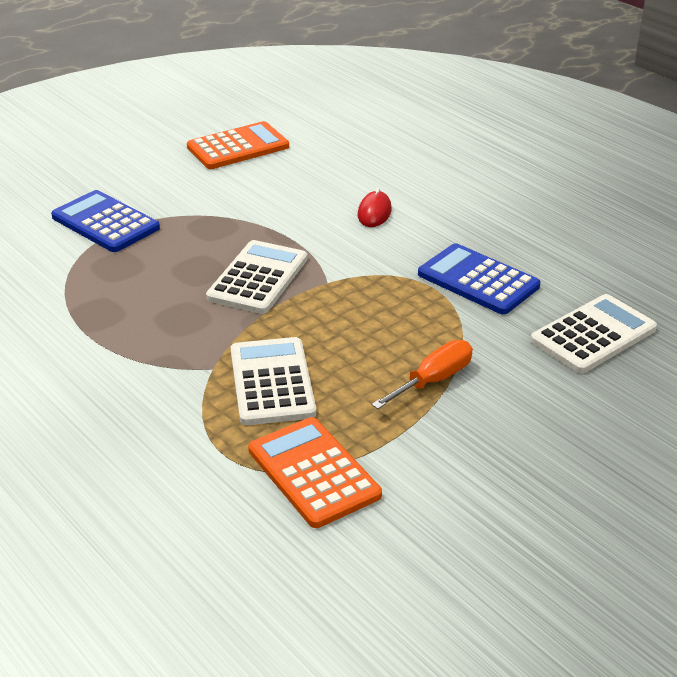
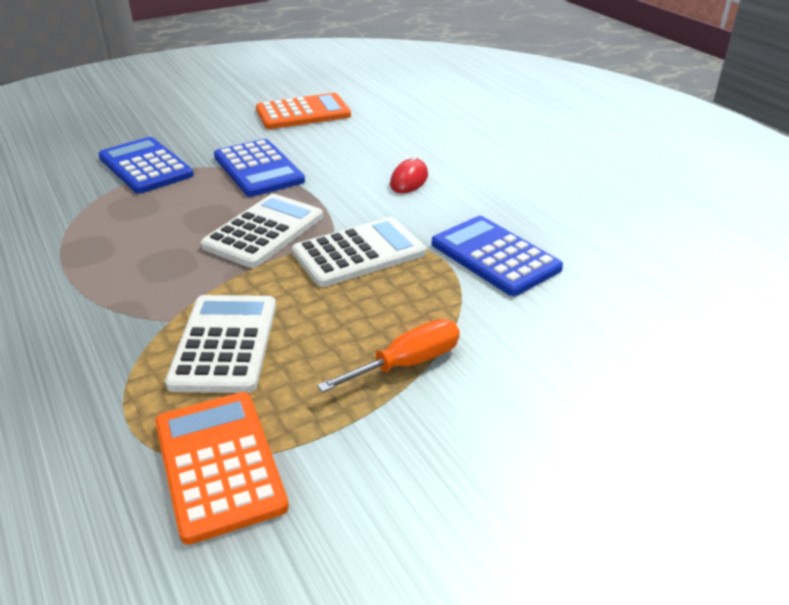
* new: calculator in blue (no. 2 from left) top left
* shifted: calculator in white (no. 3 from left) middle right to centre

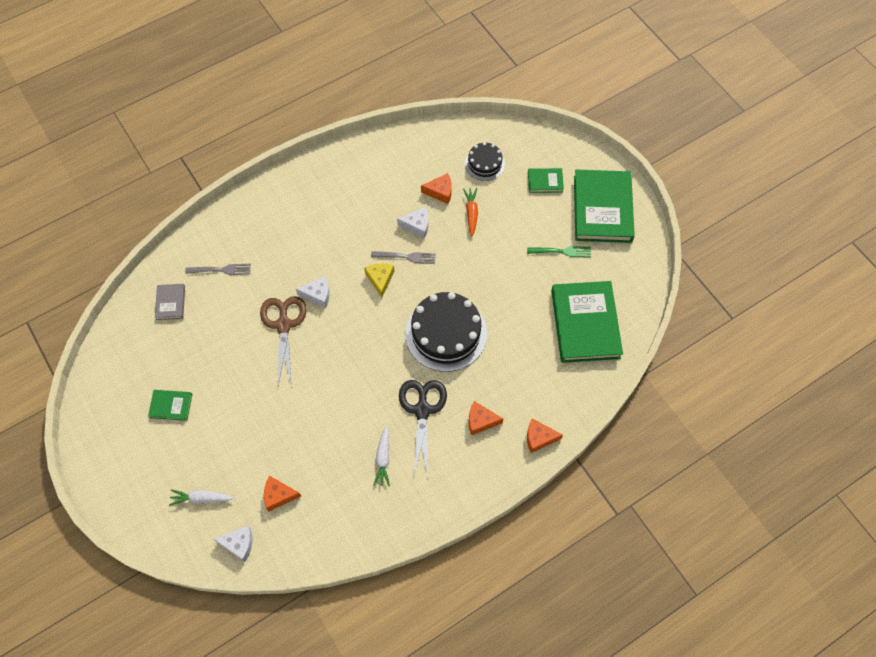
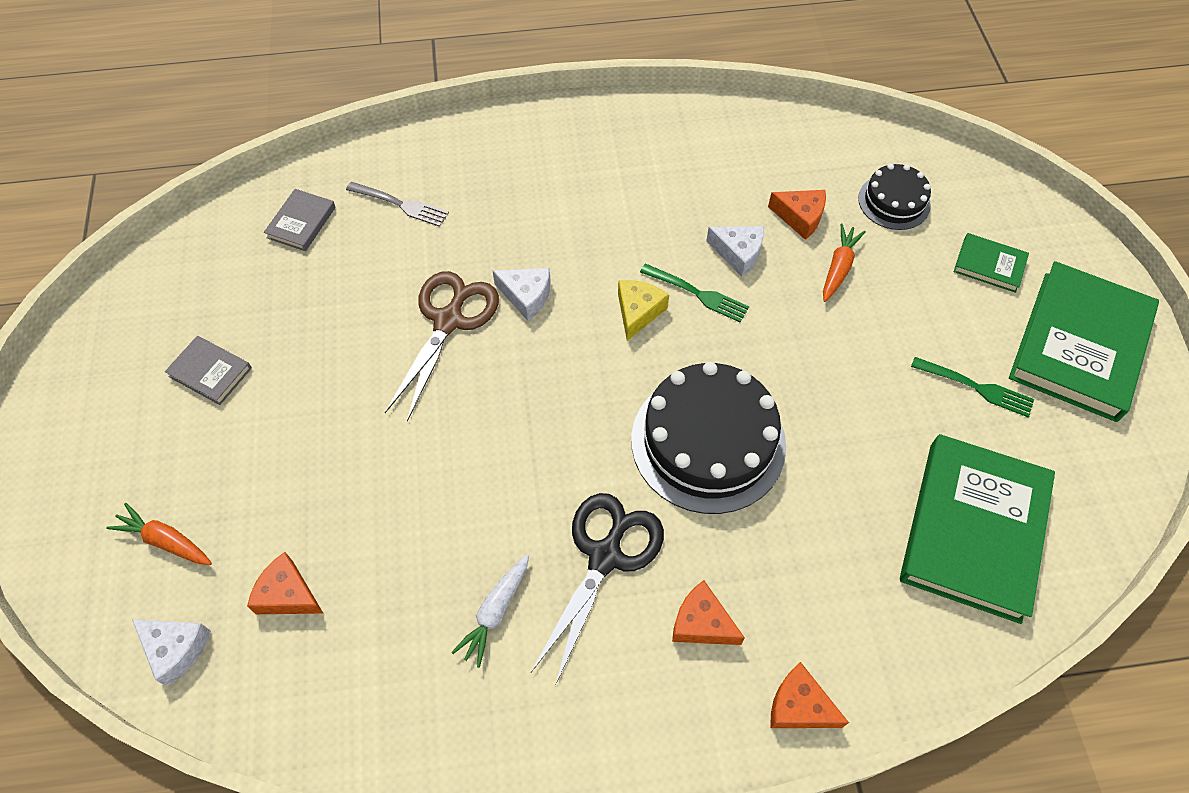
* repainted: book in green (no. 1 from left) middle left to book in grey (no. 1 from left) middle left
* repainted: carrot in white (no. 1 from left) bottom left to carrot in orange (no. 1 from left) bottom left
* repainted: fork in grey (no. 2 from left) centre to fork in green (no. 1 from left) centre

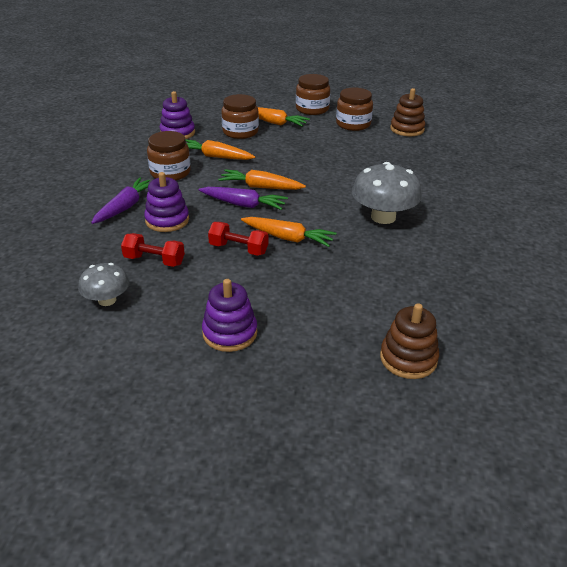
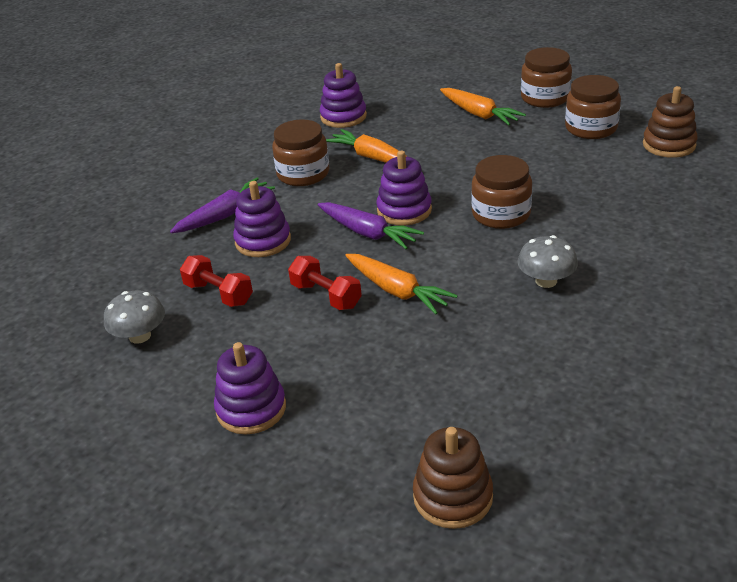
* shifted: jar in brown (no. 2 from left) top centre to top right
* swapped: carrot in orange (no. 2 from left) top centre to stacking toy in purple (no. 4 from left) top centre
* scaled: mushroom in grey (no. 2 from left) middle right = middle right x0.60

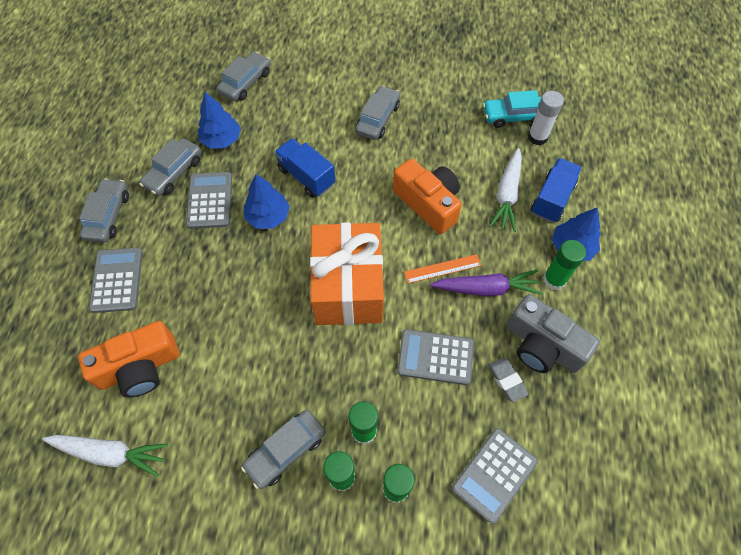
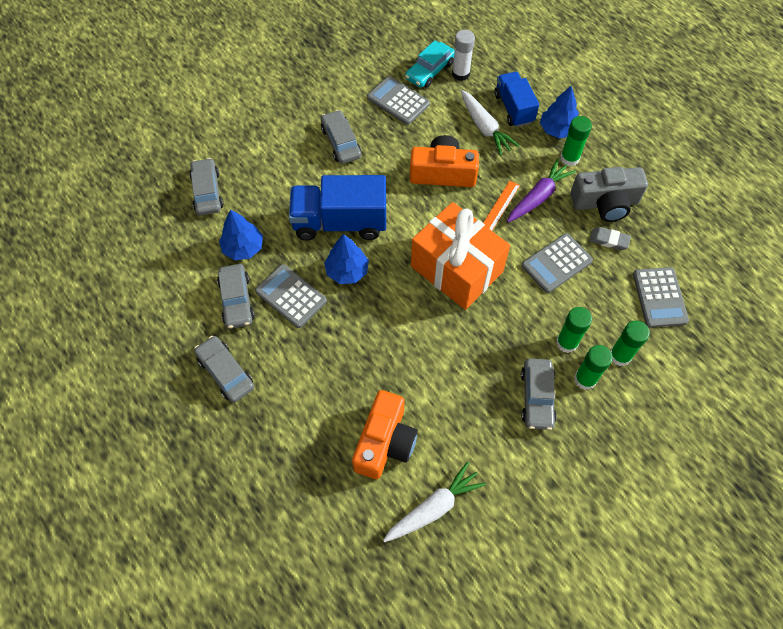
* shifted: calculator in grey (no. 1 from left in the first image) middle left to calculator in grey (no. 2 from left) top centre
* scaled: truck in blue (no. 1 from left) top centre = top centre x1.57

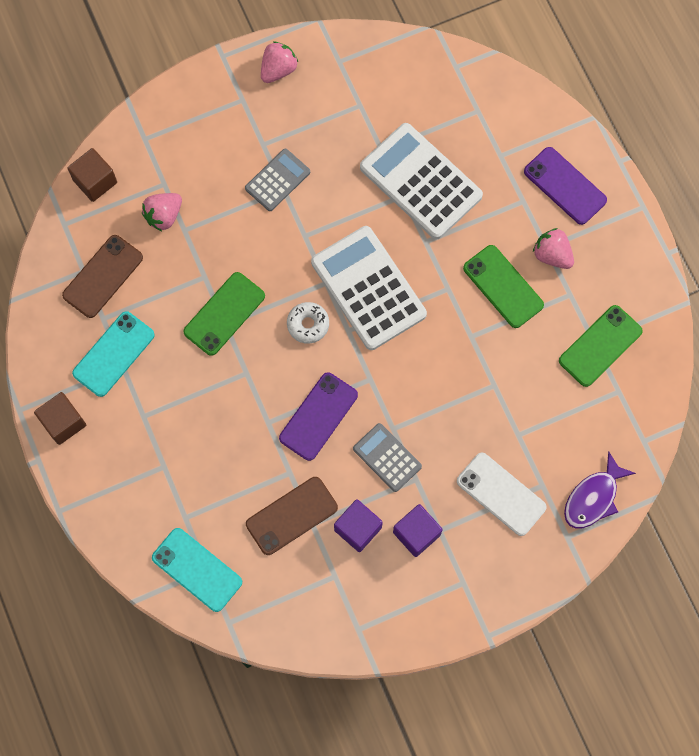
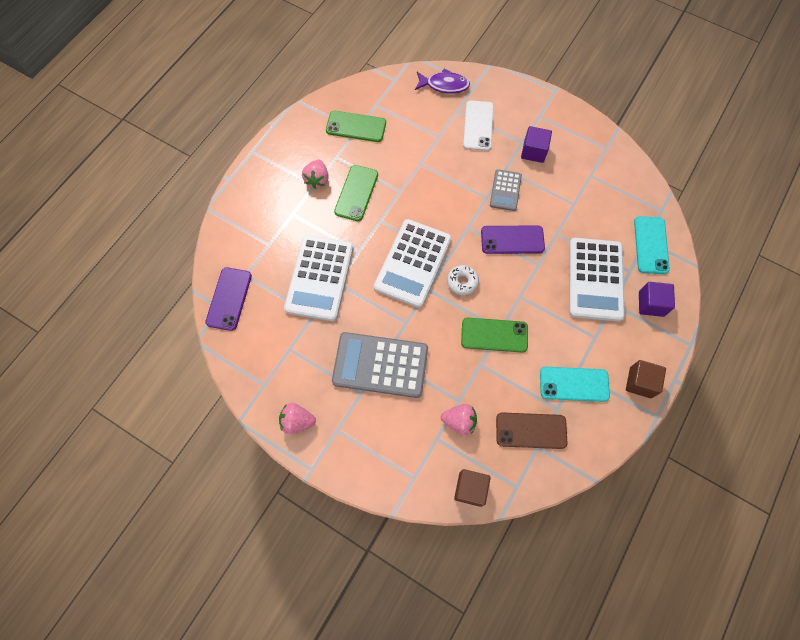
* gone: phone in brown (no. 2 from left) bottom centre
* new: calculator in white (no. 3 from left) middle right
* shifted: cube in purple (no. 1 from left in the first image) bottom centre to cube in purple (no. 2 from left) middle right
* shifted: phone in purple (no. 2 from left in the first image) top right to phone in purple (no. 1 from left) middle left
* scaled: calculator in grey (no. 1 from left) top centre = centre x1.86

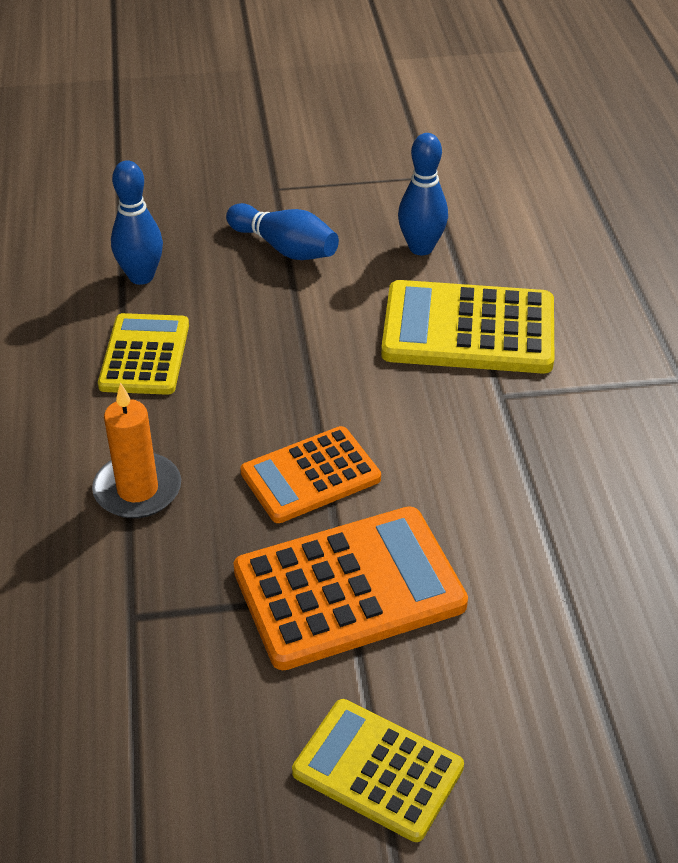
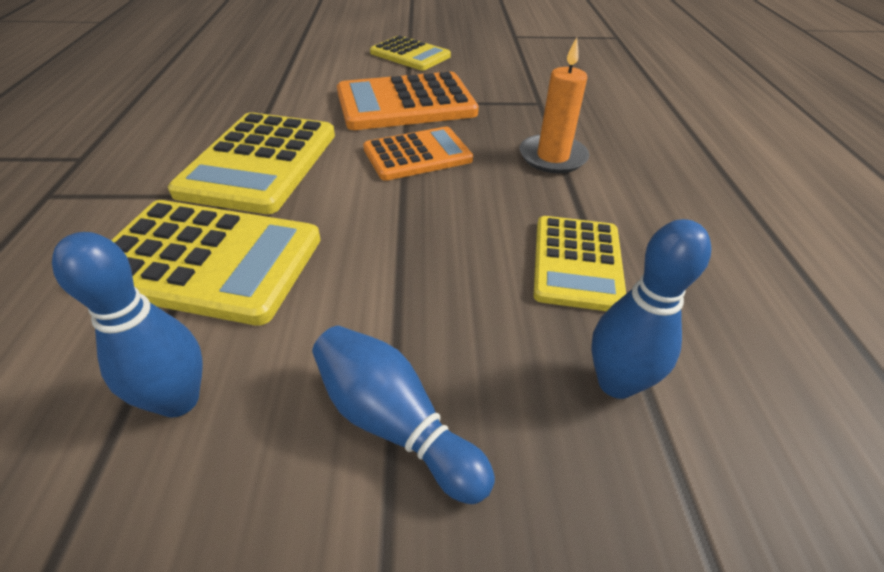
* new: calculator in yellow (no. 2 from left) top left

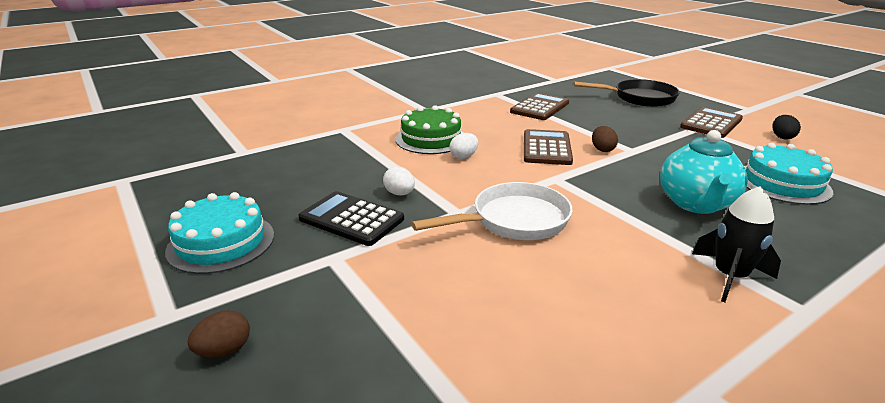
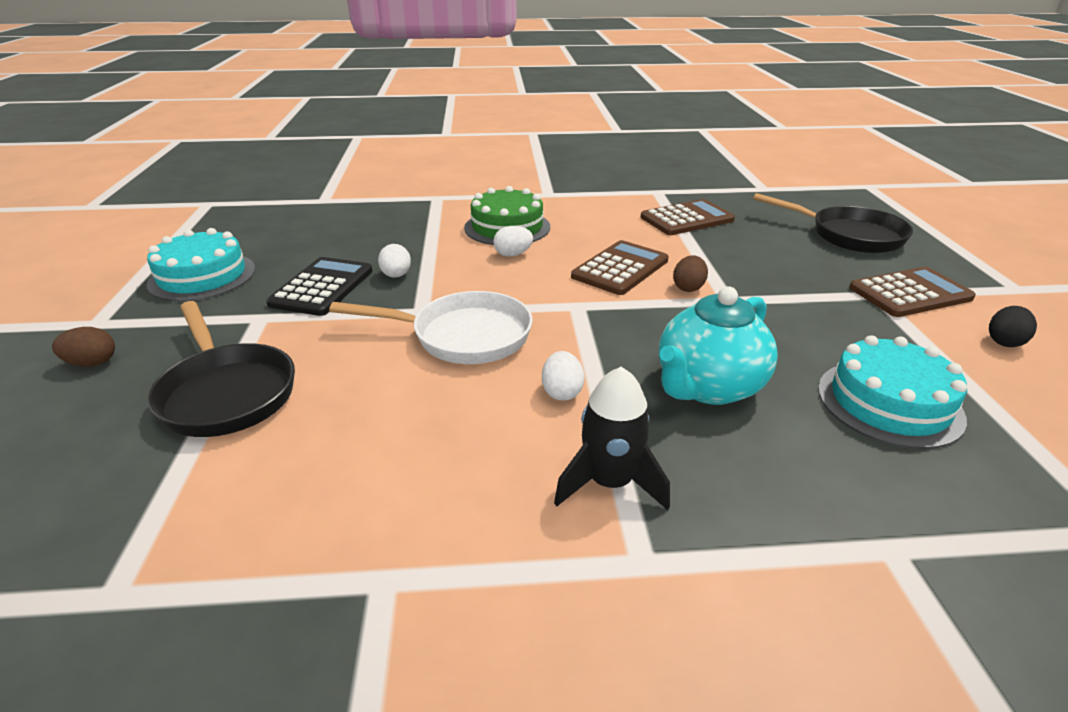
* new: pan in black (no. 1 from left) middle left
* new: egg in white (no. 3 from left) centre
* rotated: calculator in black centre = middle left 45 degrees clockwise

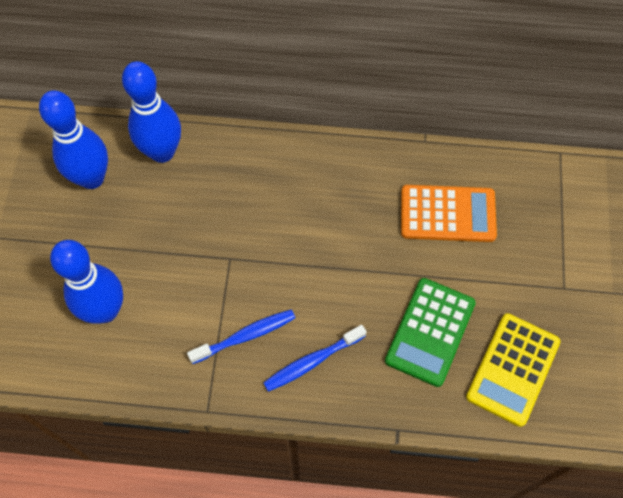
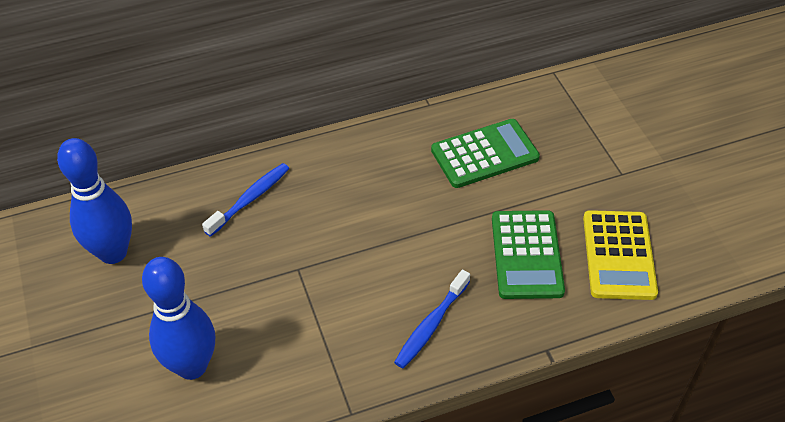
* gone: bowling pin in blue (no. 3 from left) top left
* shifted: toothbrush in blue (no. 1 from left) bottom centre to middle left
* repainted: calculator in orange middle right to calculator in green (no. 1 from left) centre

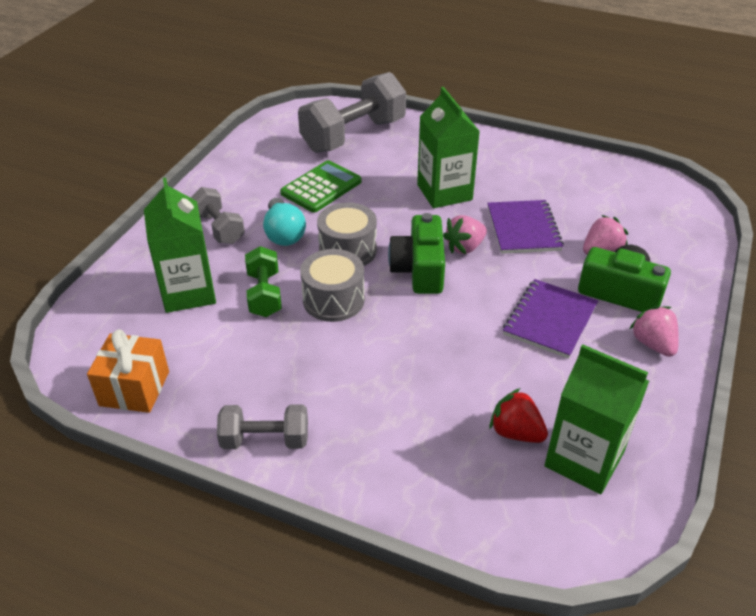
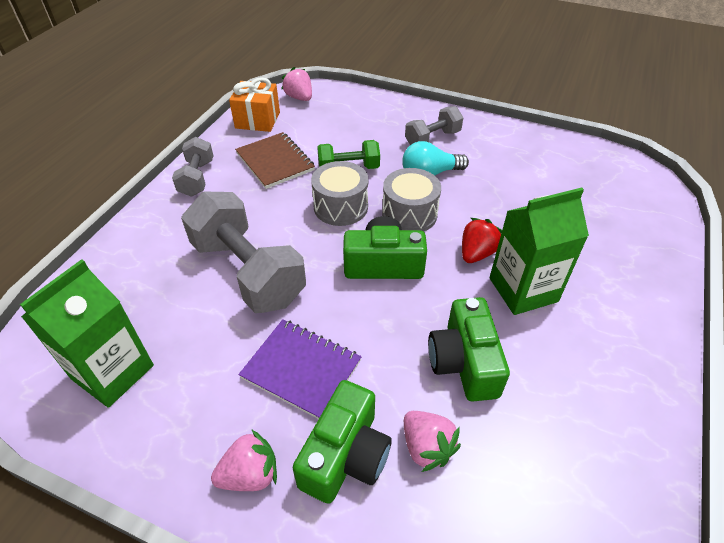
* gone: carton in green (no. 1 from left) middle left
* gone: calculator in green top centre
* new: notebook in brown top centre
* shifted: dumbbell in grey (no. 3 from left in the first image) top centre to dumbbell in grey (no. 2 from left) centre
* shifted: strawberry in pink (no. 1 from left in the first image) centre to strawberry in pink (no. 2 from left) top centre
* shifted: strawberry in red bottom right to centre
* swapped: notebook in purple (no. 1 from left) middle right to camera in green (no. 3 from left) centre

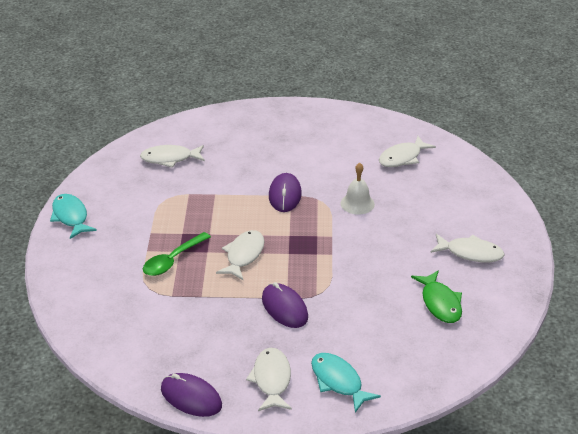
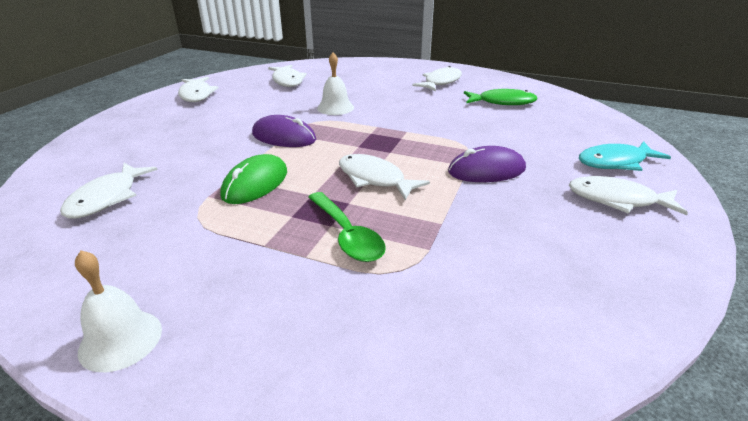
* gone: mouse in purple (no. 1 from left) bottom left
* new: fish in white (no. 2 from left) top left
* new: mouse in green centre
* swapped: fish in turquoise (no. 1 from left) middle left to bell in white (no. 1 from left) bottom left

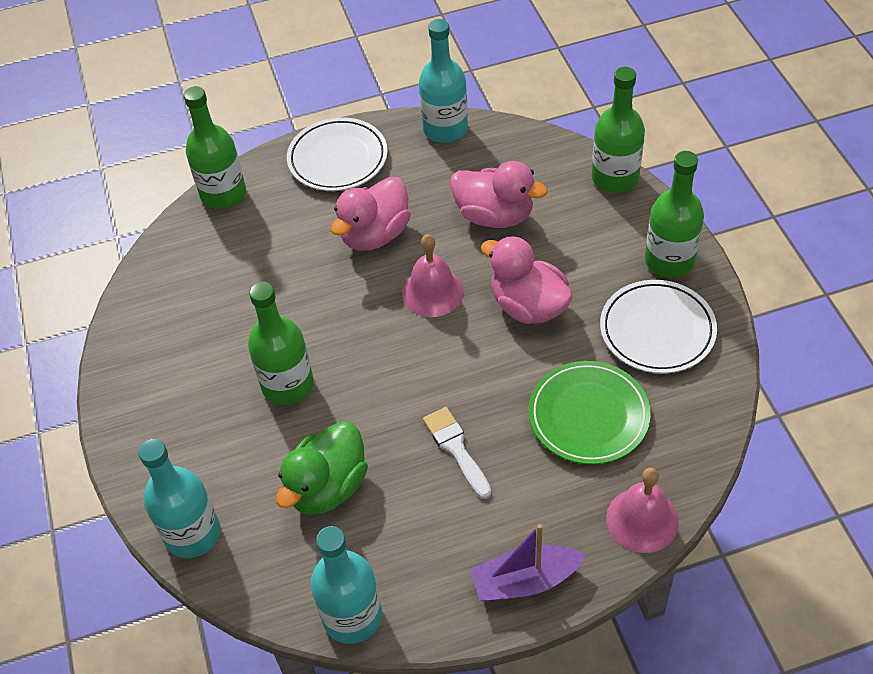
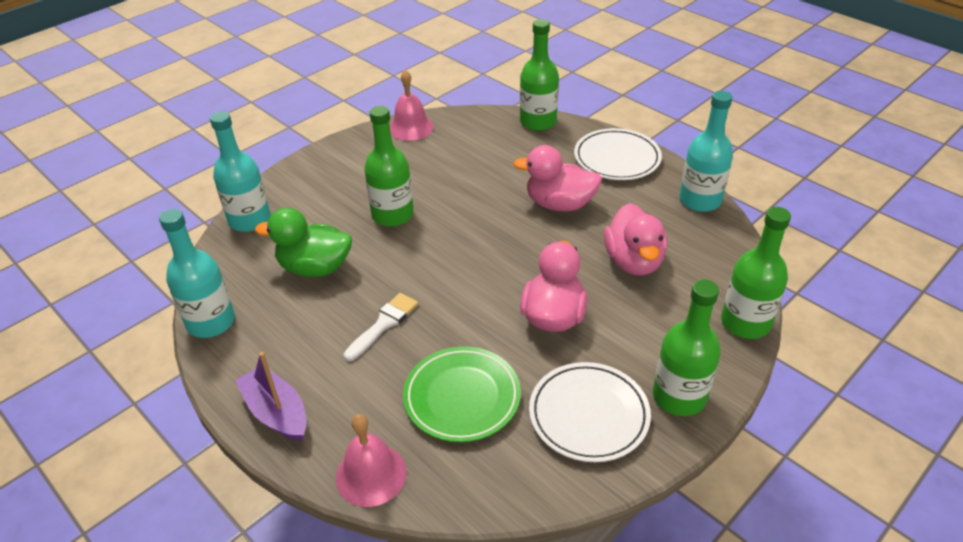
* shifted: bell in pink (no. 1 from left in the first image) centre to bell in pink (no. 2 from left) top centre

